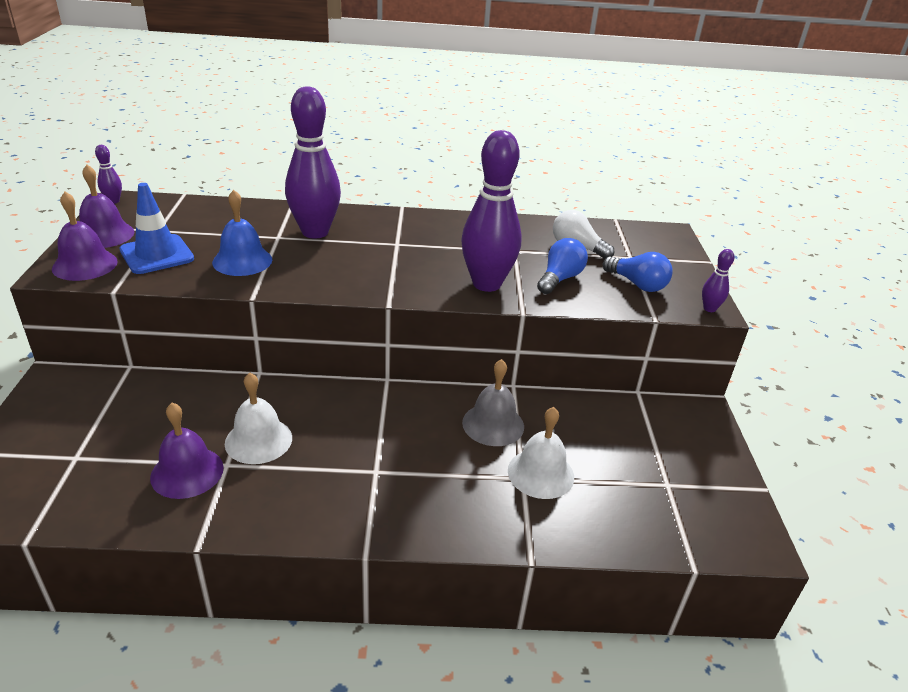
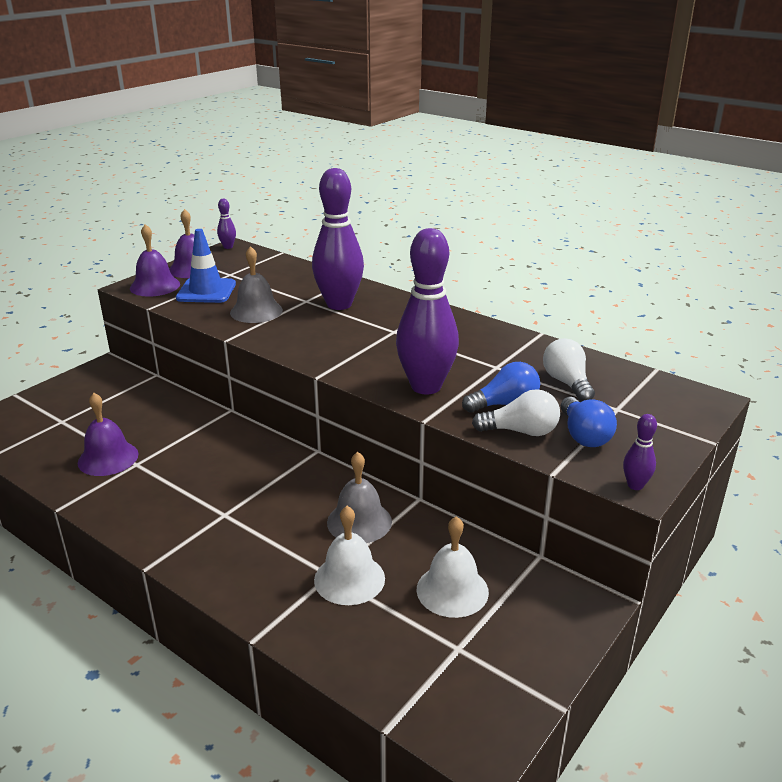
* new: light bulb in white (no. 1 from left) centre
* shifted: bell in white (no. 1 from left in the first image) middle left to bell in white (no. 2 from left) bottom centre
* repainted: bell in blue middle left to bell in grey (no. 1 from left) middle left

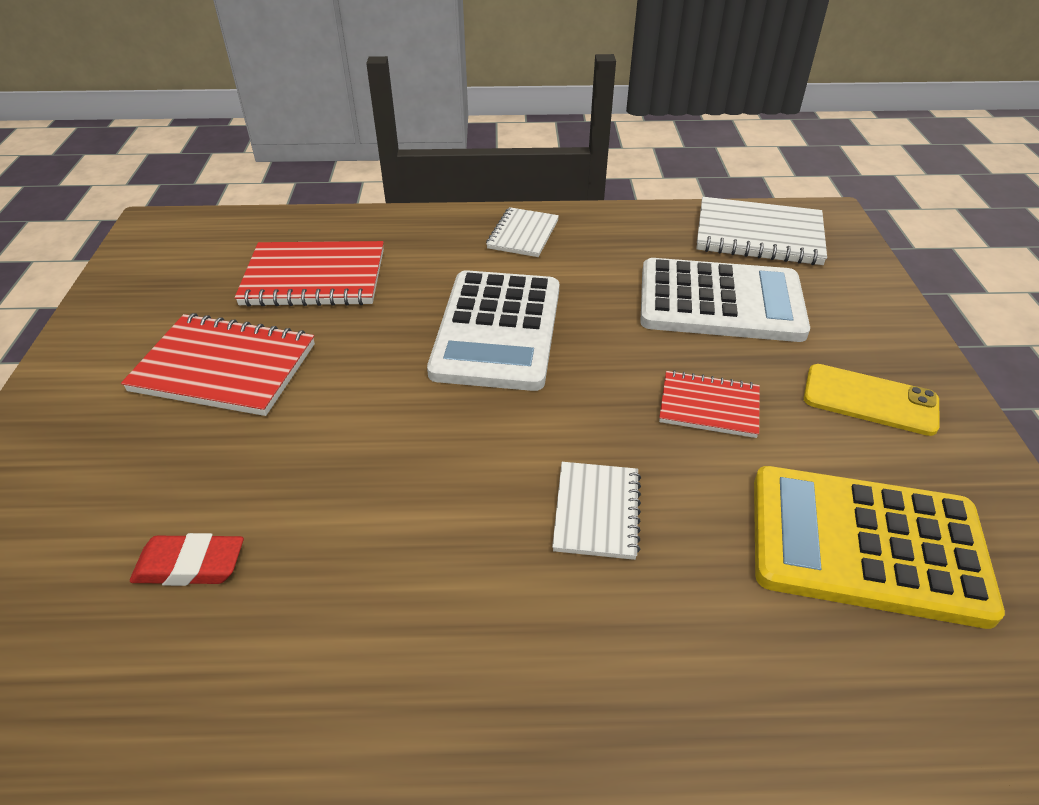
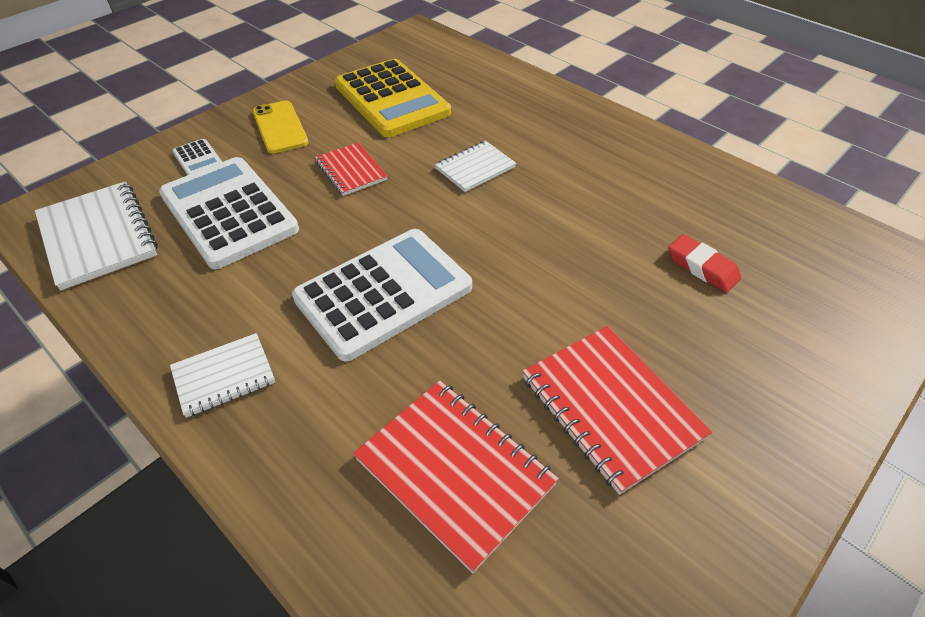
* new: calculator in white (no. 1 from left) top left

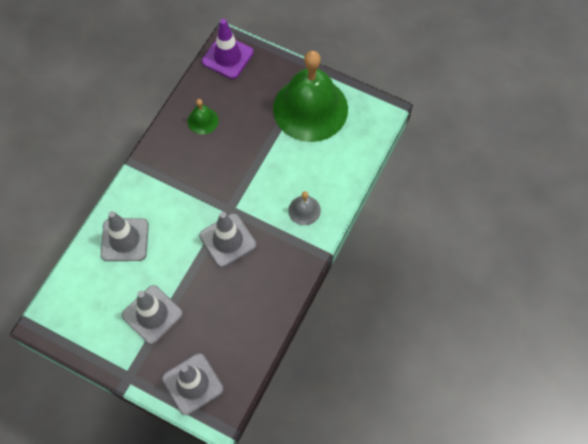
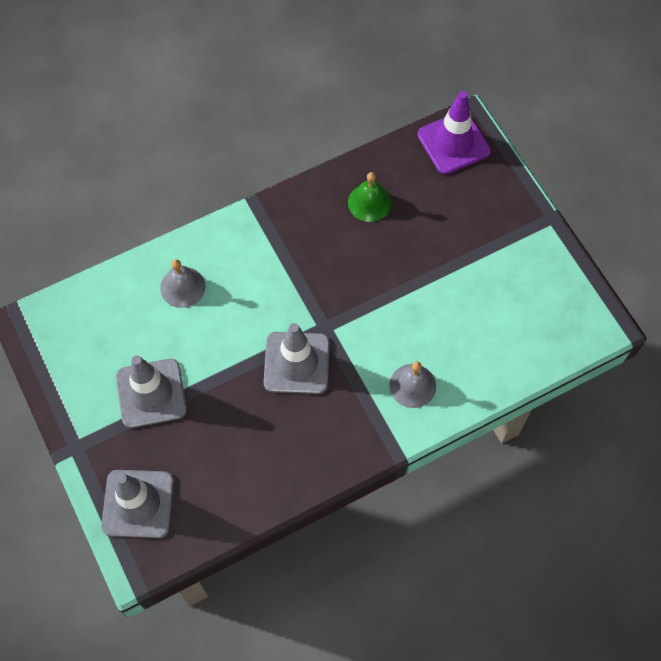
* gone: bell in green (no. 2 from left) top centre
* swapped: traffic cone in grey (no. 1 from left) middle left to bell in grey (no. 1 from left) middle left

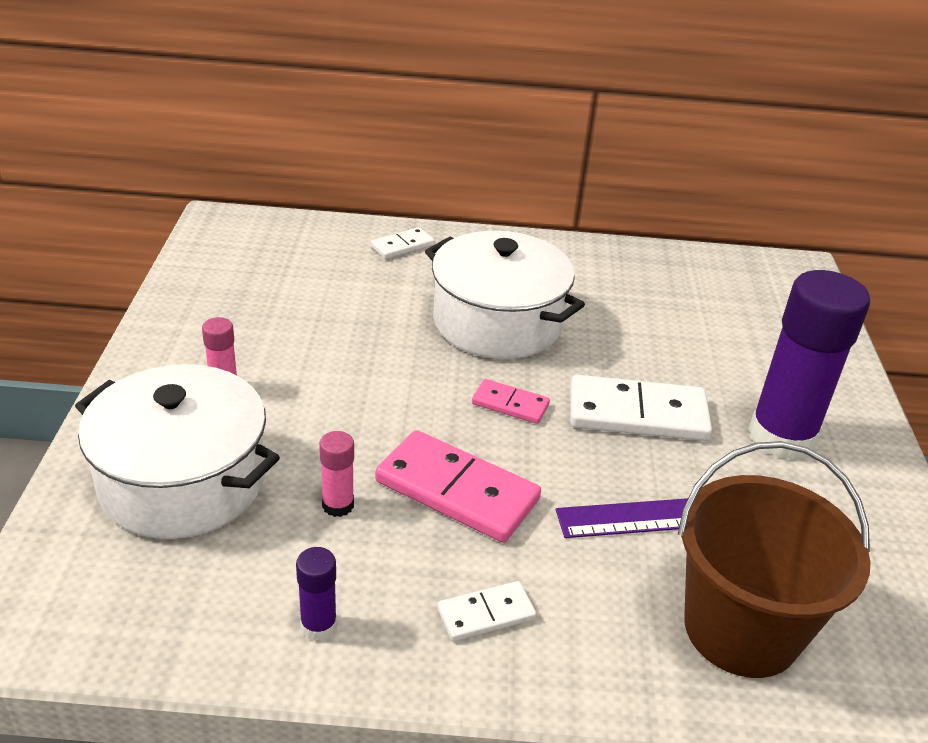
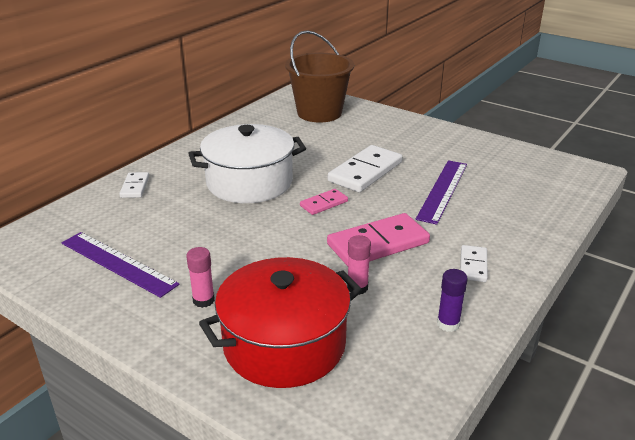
* gone: glue stick in purple (no. 2 from left) middle right
* new: ruler in purple (no. 1 from left) middle left
* shifted: bucket in brown bottom right to top centre
* repainted: pot in white (no. 1 from left) middle left to pot in red bottom centre

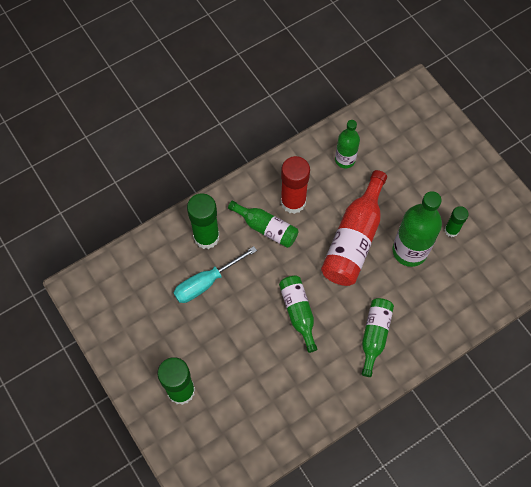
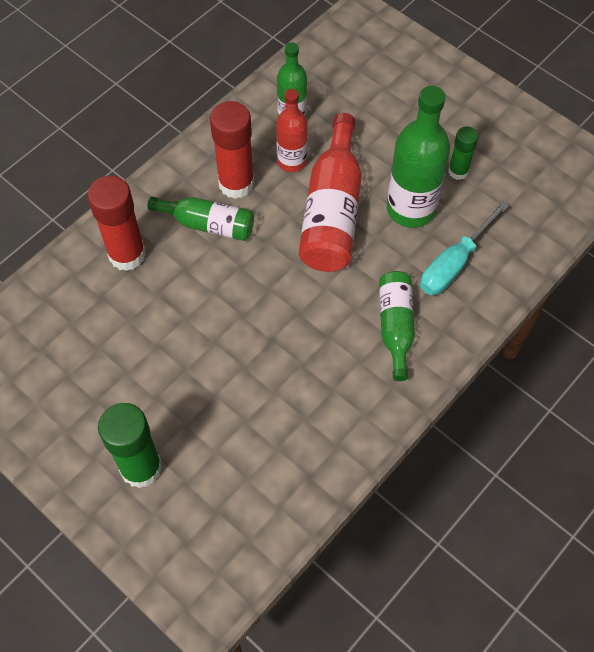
* gone: bottle in green (no. 2 from left) centre
* new: bottle in red (no. 1 from left) top centre
* shifted: screwdriver in turquoise centre to middle right
* repainted: glue stick in green (no. 2 from left) centre to glue stick in red (no. 1 from left) middle left

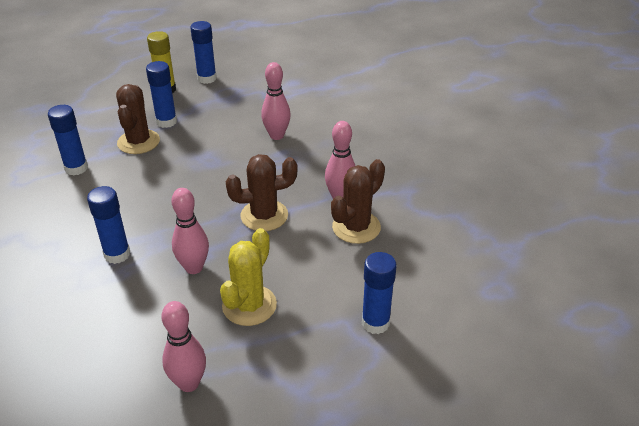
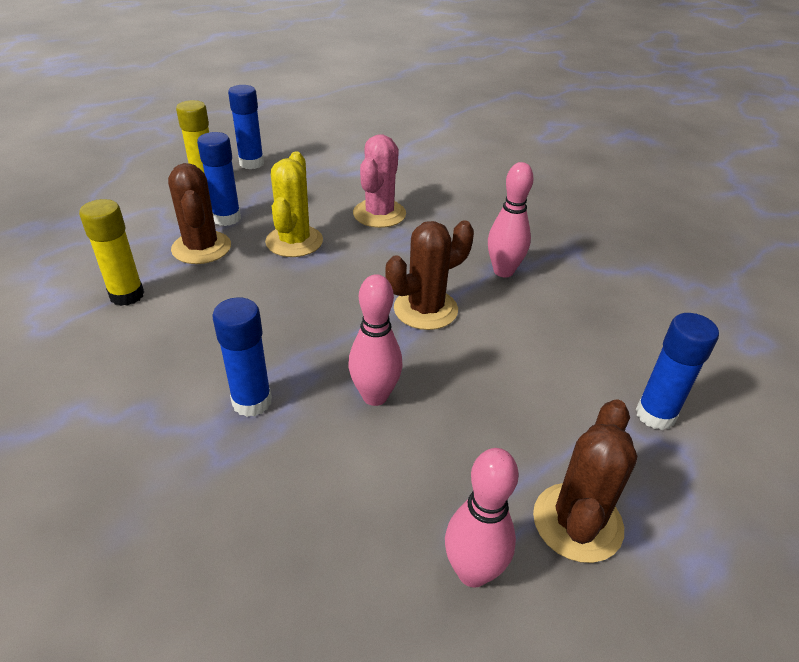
* shifted: cactus in yellow centre to top centre
* shifted: cactus in brown (no. 3 from left) centre to bottom right
* swapped: bowling pin in pink (no. 3 from left) top centre to cactus in pink top centre
* repainted: glue stick in blue (no. 1 from left) top left to glue stick in yellow (no. 1 from left) middle left

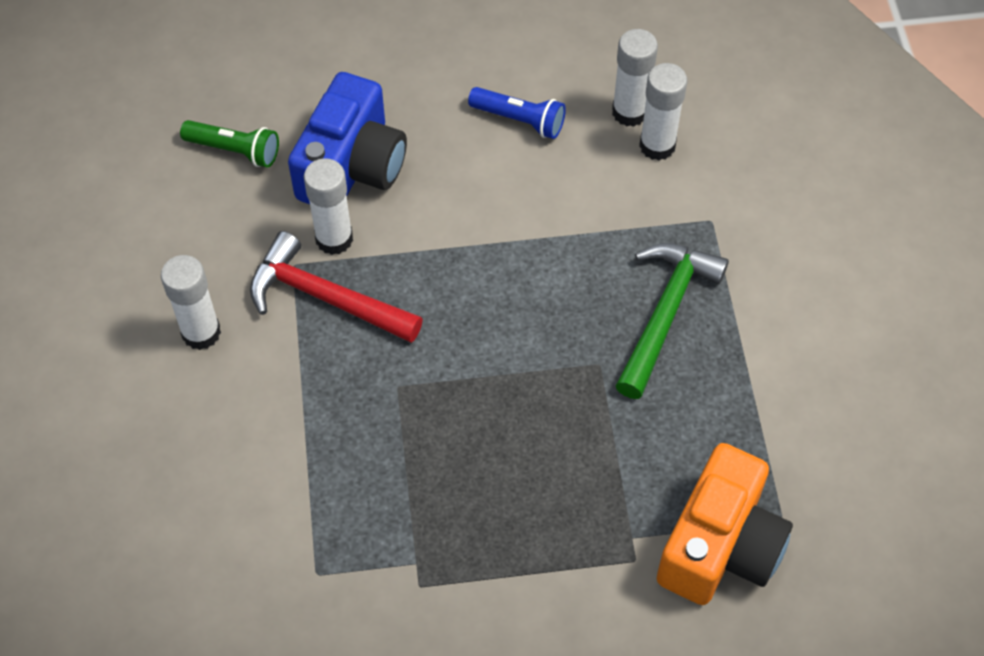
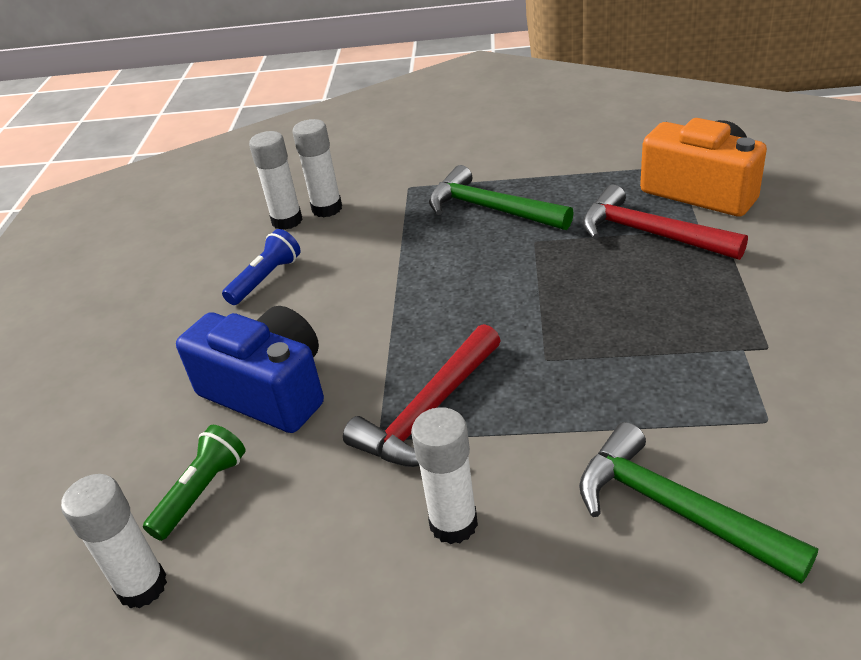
* new: hammer in green (no. 2 from left) bottom right
* new: hammer in red (no. 2 from left) middle right
* shifted: glue stick in white (no. 2 from left in the first image) top centre to glue stick in white (no. 1 from left) bottom left

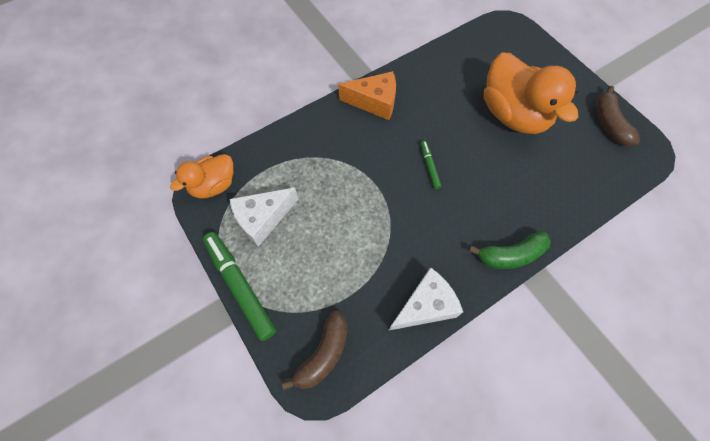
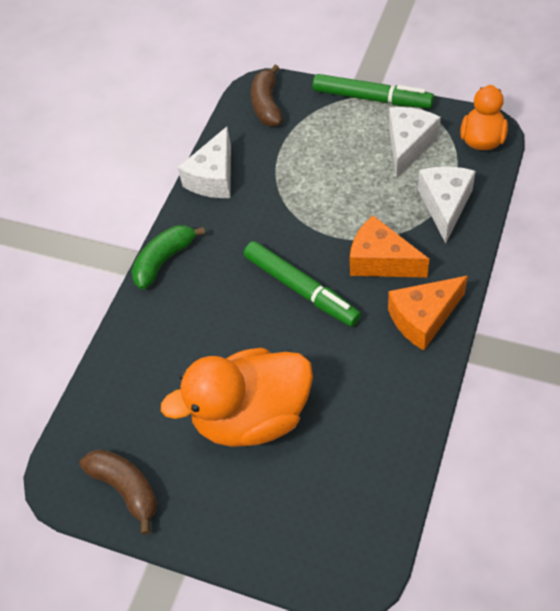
* new: cheese in orange (no. 1 from left) middle right
* new: cheese in white (no. 3 from left) middle right
* rotated: duck in orange (no. 2 from left in the first image) top right = centre 45 degrees counterclockwise
* scaled: marker in green (no. 2 from left in the first image) centre = centre x2.01

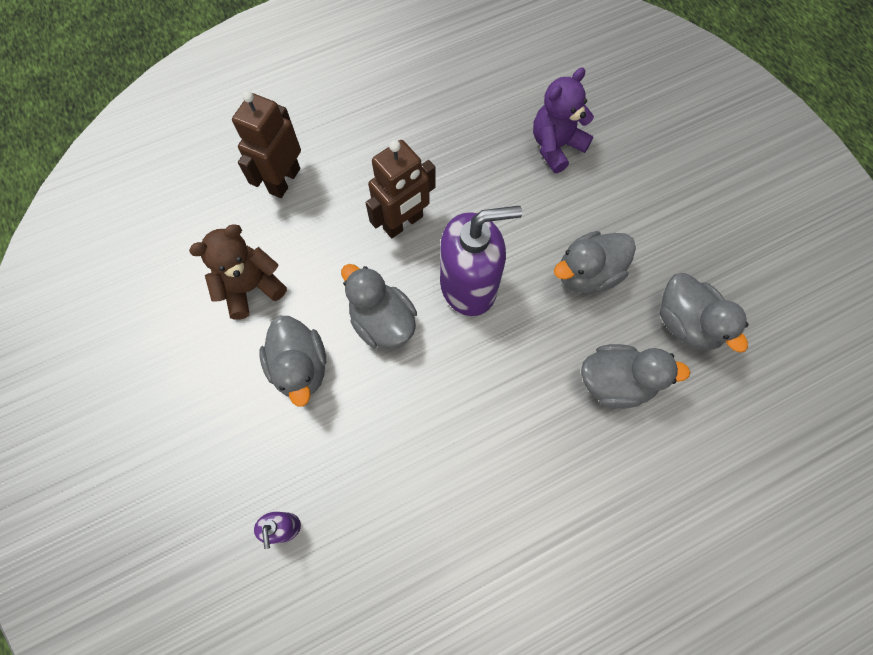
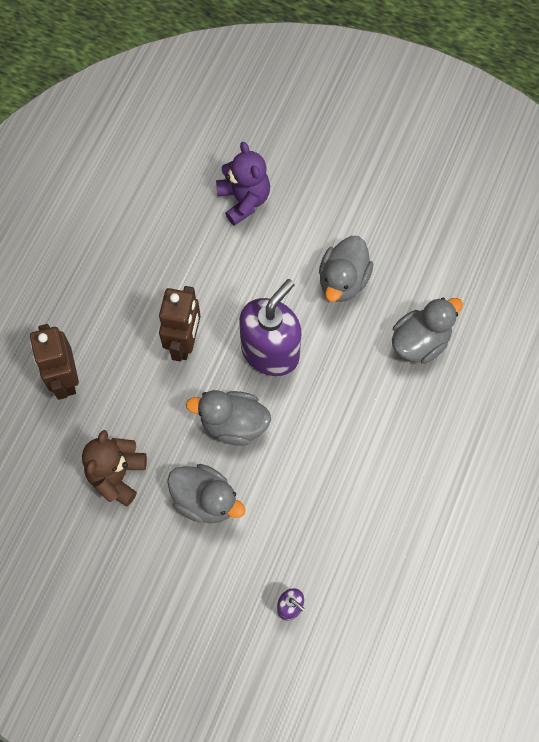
* gone: duck in grey (no. 5 from left) middle right
* rotated: teddy bear in purple top centre = top centre 150 degrees clockwise

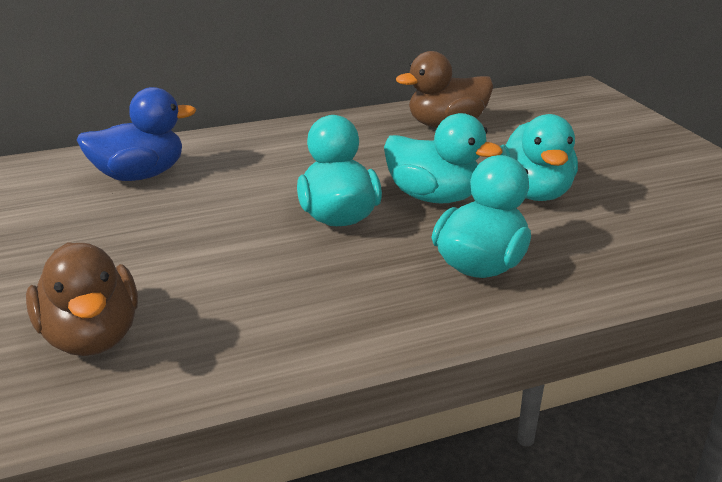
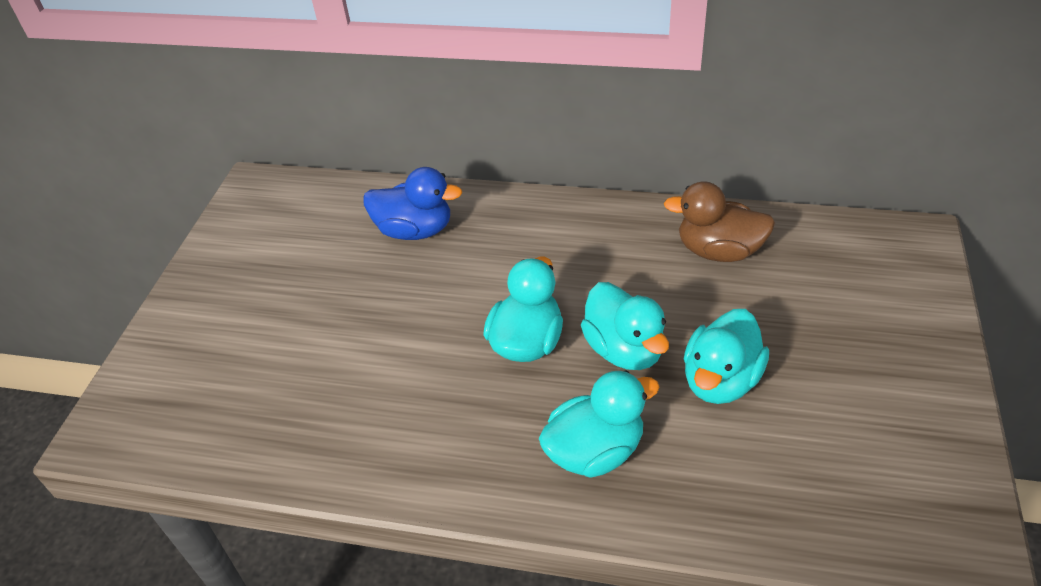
* gone: duck in brown (no. 1 from left) middle left

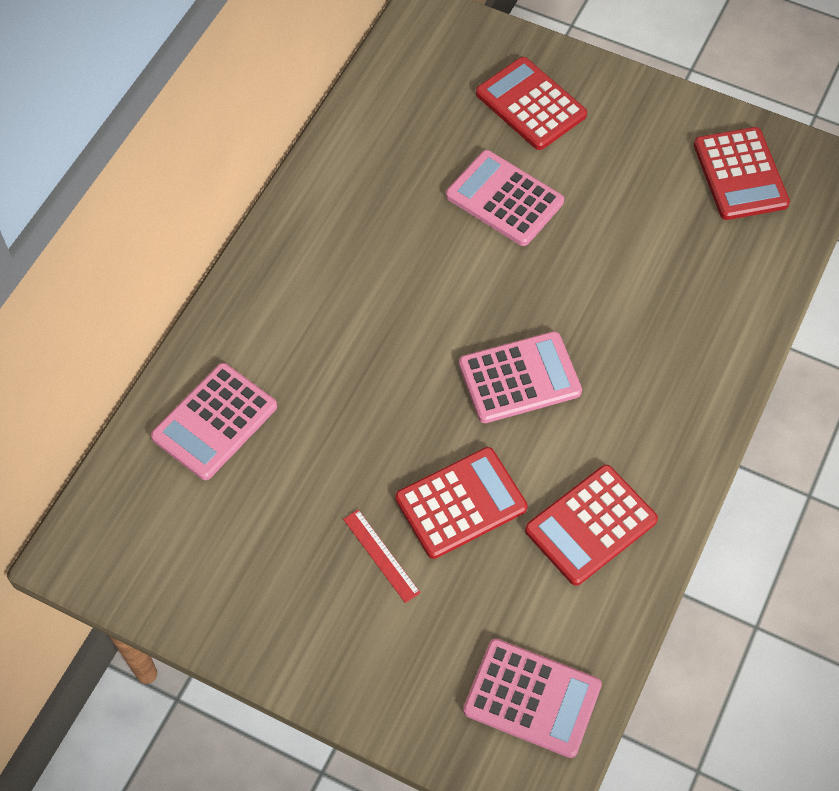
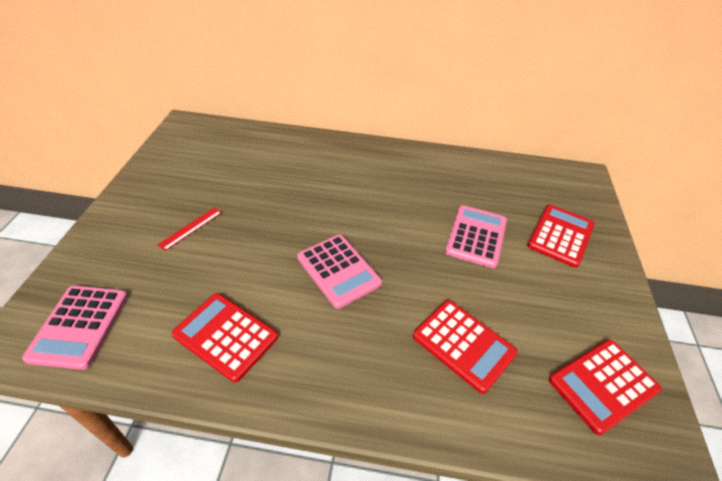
* gone: calculator in pink (no. 1 from left) middle left
* shifted: calculator in red (no. 1 from left in the first image) centre to calculator in red (no. 2 from left) bottom centre

